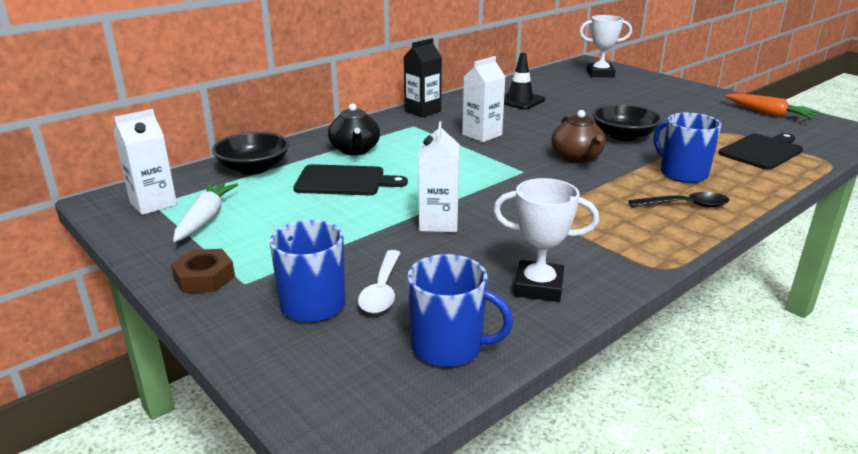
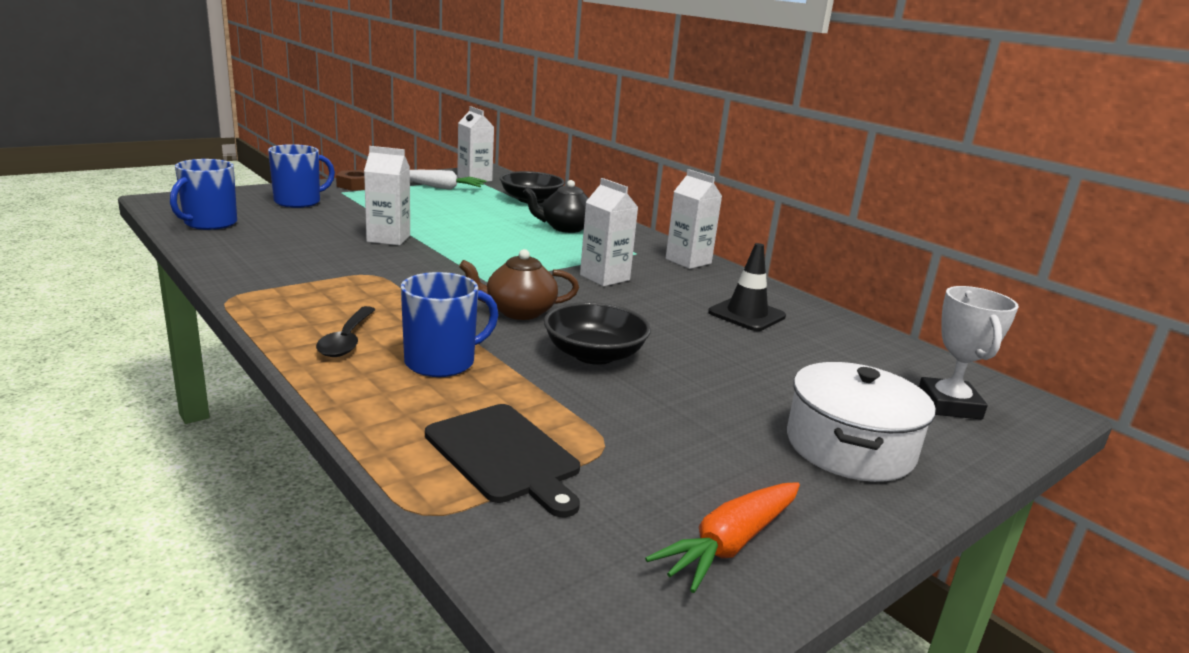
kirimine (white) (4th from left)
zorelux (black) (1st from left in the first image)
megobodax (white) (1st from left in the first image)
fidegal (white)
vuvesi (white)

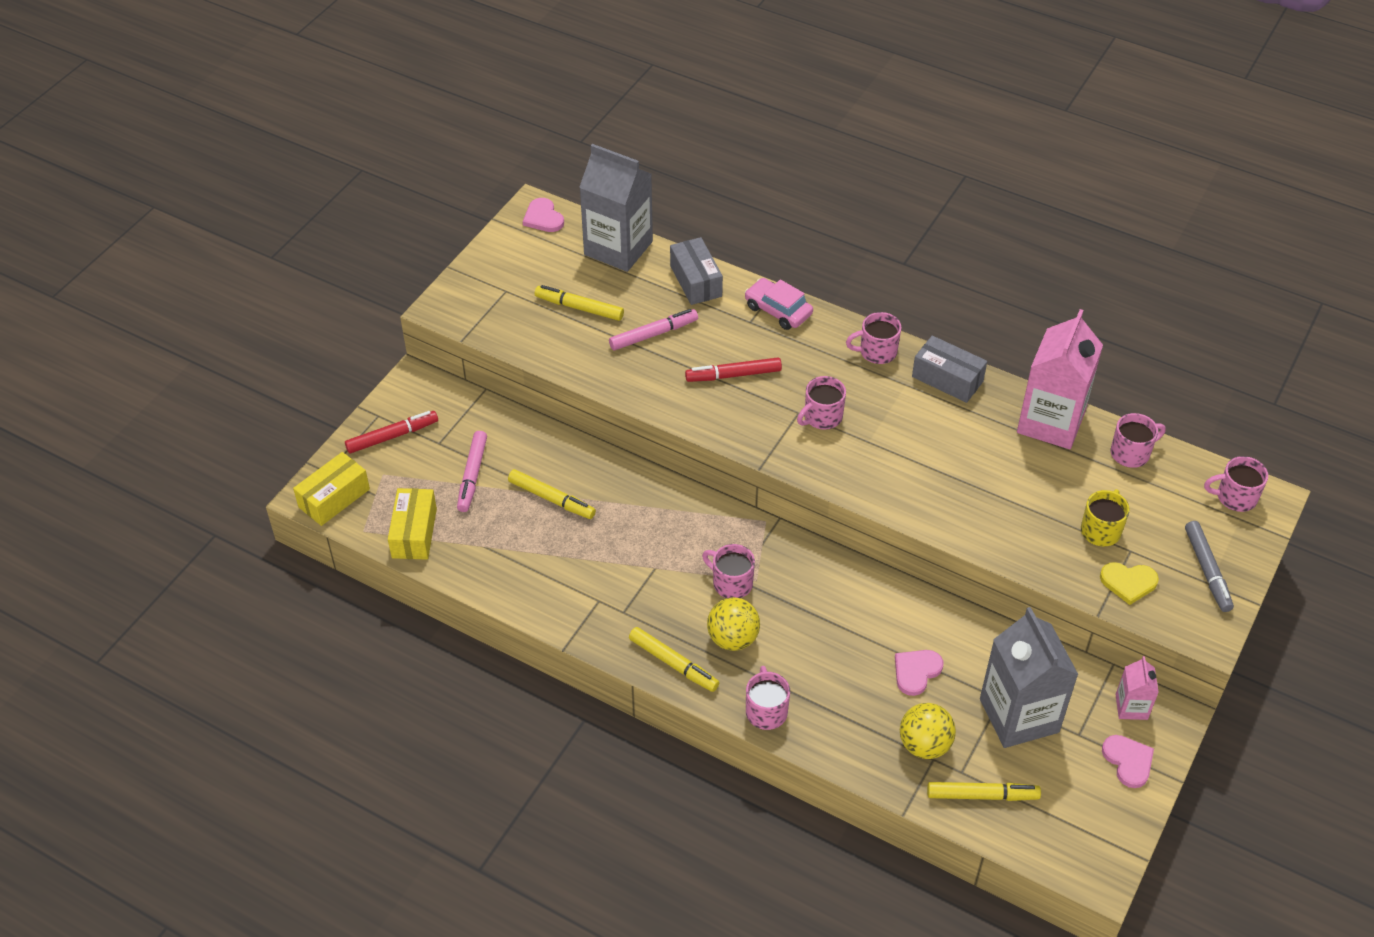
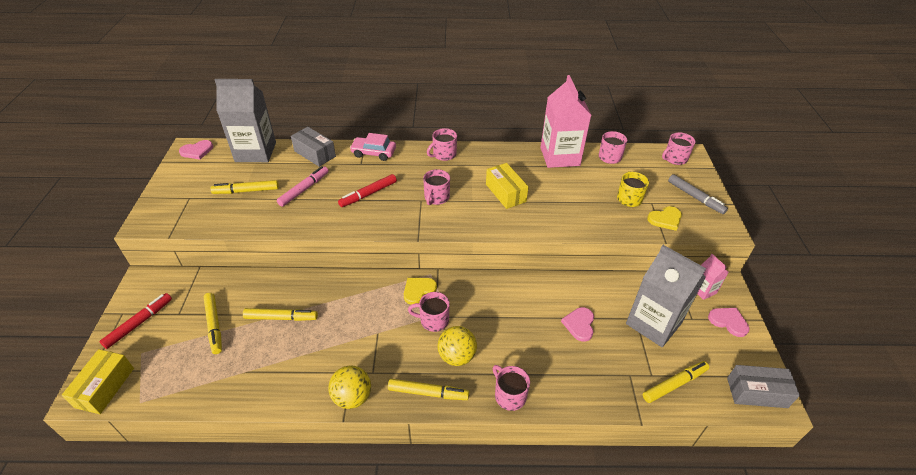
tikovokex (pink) (1st from left)
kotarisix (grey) (2nd from left)
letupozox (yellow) (1st from left)
kotarisix (yellow) (2nd from left)
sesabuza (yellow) (1st from left)
tikovokex (yellow) (1st from left)

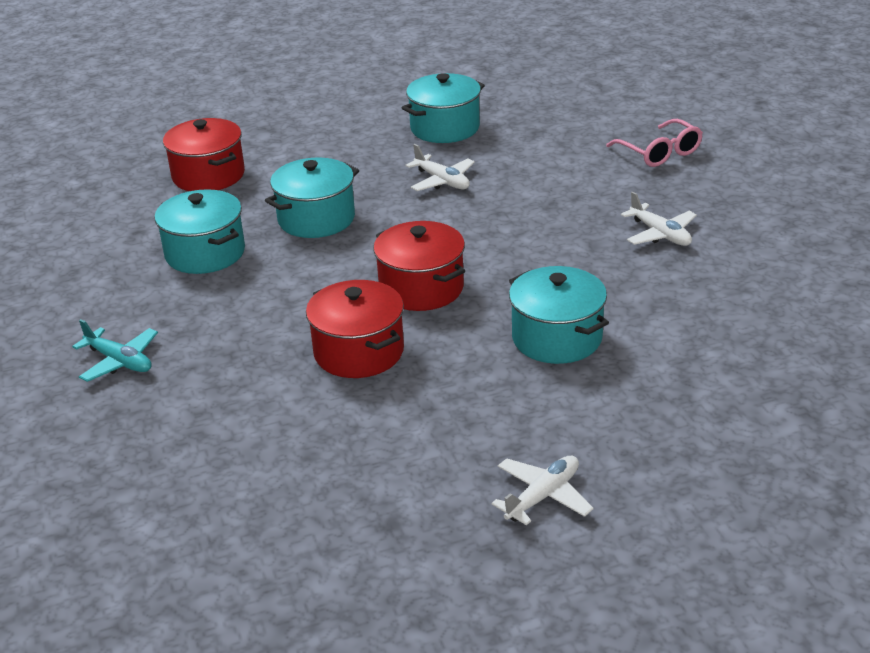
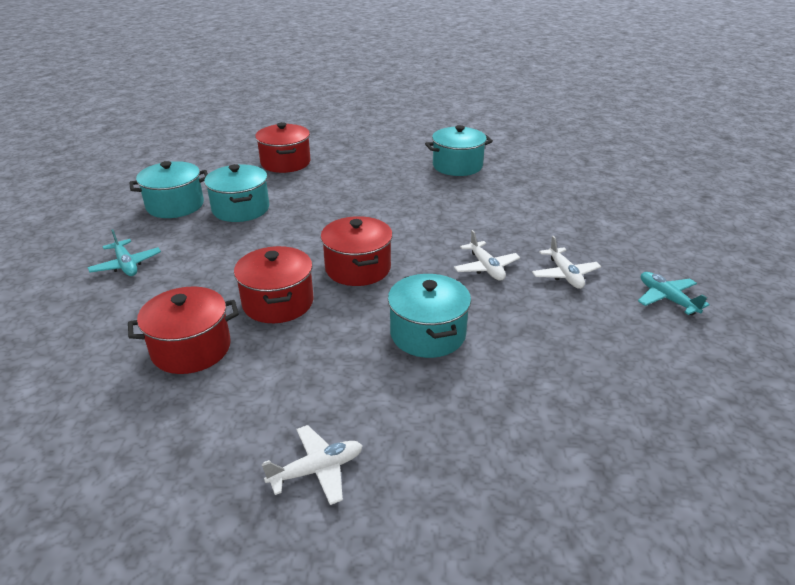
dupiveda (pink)
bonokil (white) (2nd from left)
vuvesi (turquoise) (1st from left)
bonokil (turquoise) (2nd from left)
vuvesi (red) (1st from left)

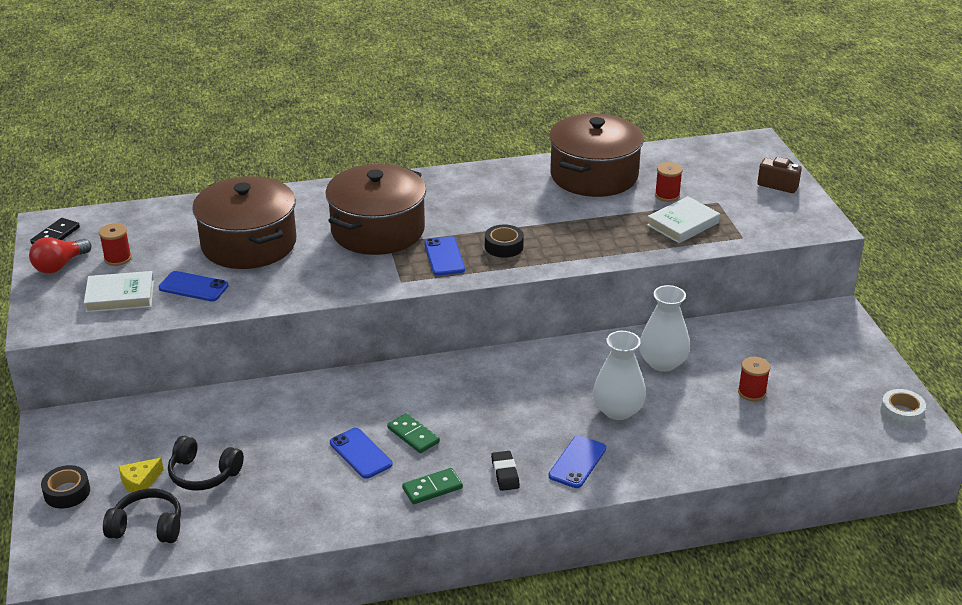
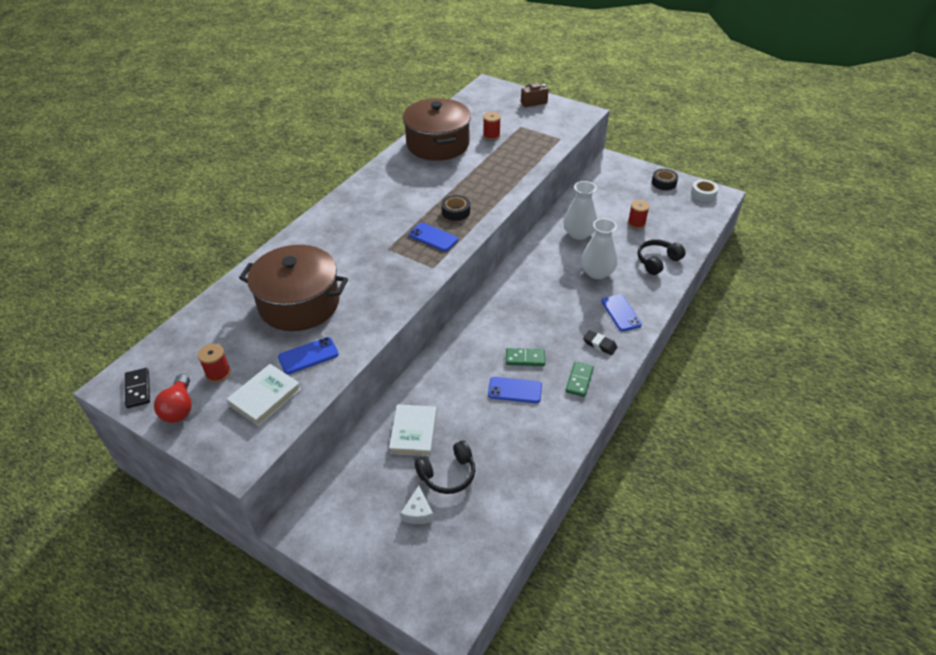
vuvesi (brown) (2nd from left in the first image)
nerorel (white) (2nd from left)
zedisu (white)
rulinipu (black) (2nd from left)
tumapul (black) (2nd from left)

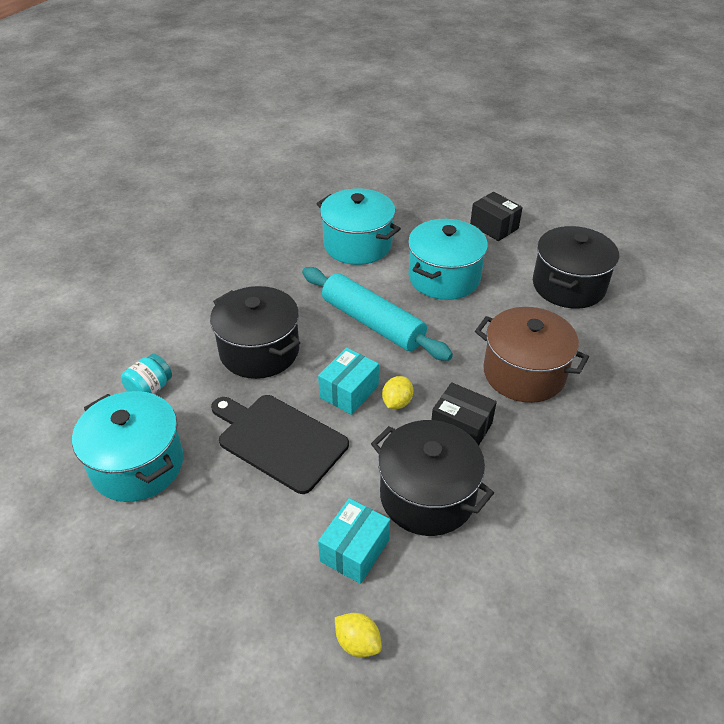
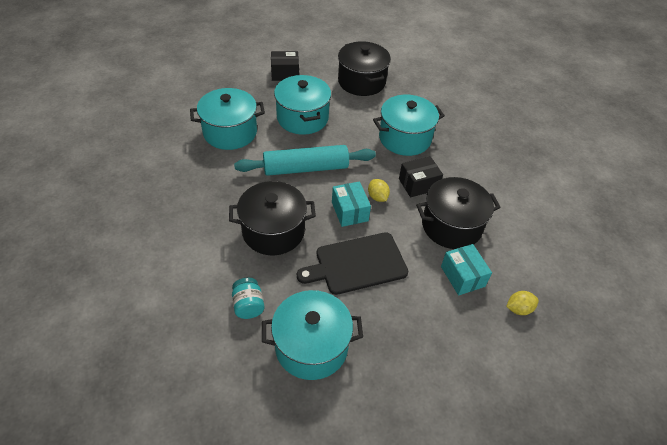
vuvesi (turquoise) (4th from left)

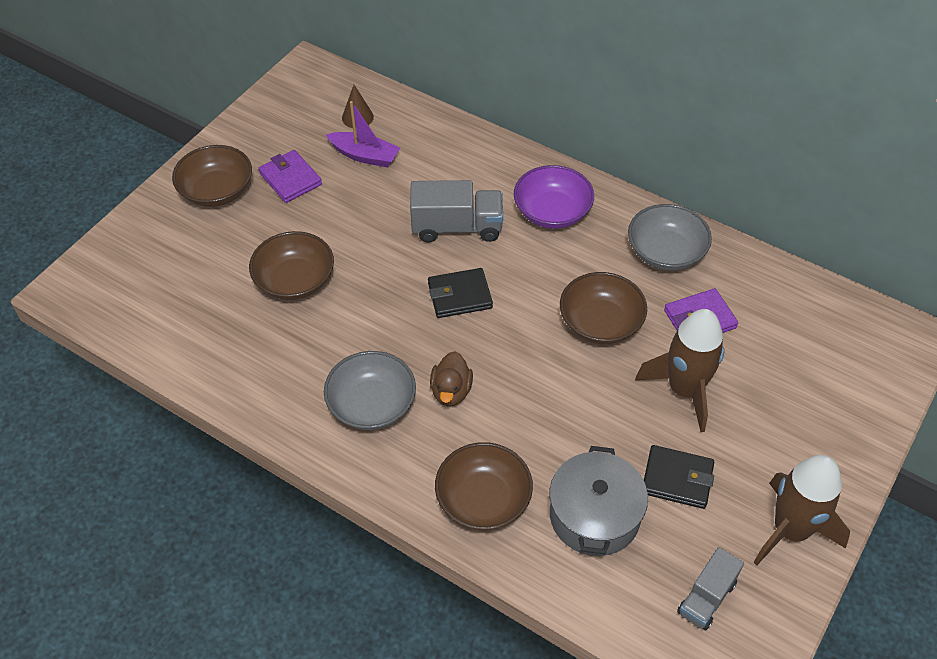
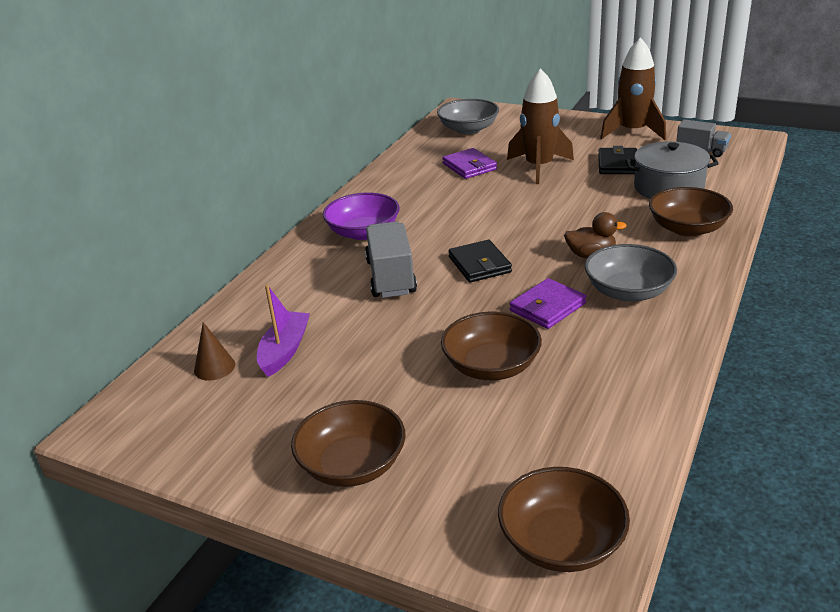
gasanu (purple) (2nd from left)
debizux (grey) (1st from left)
debizux (brown) (3rd from left)

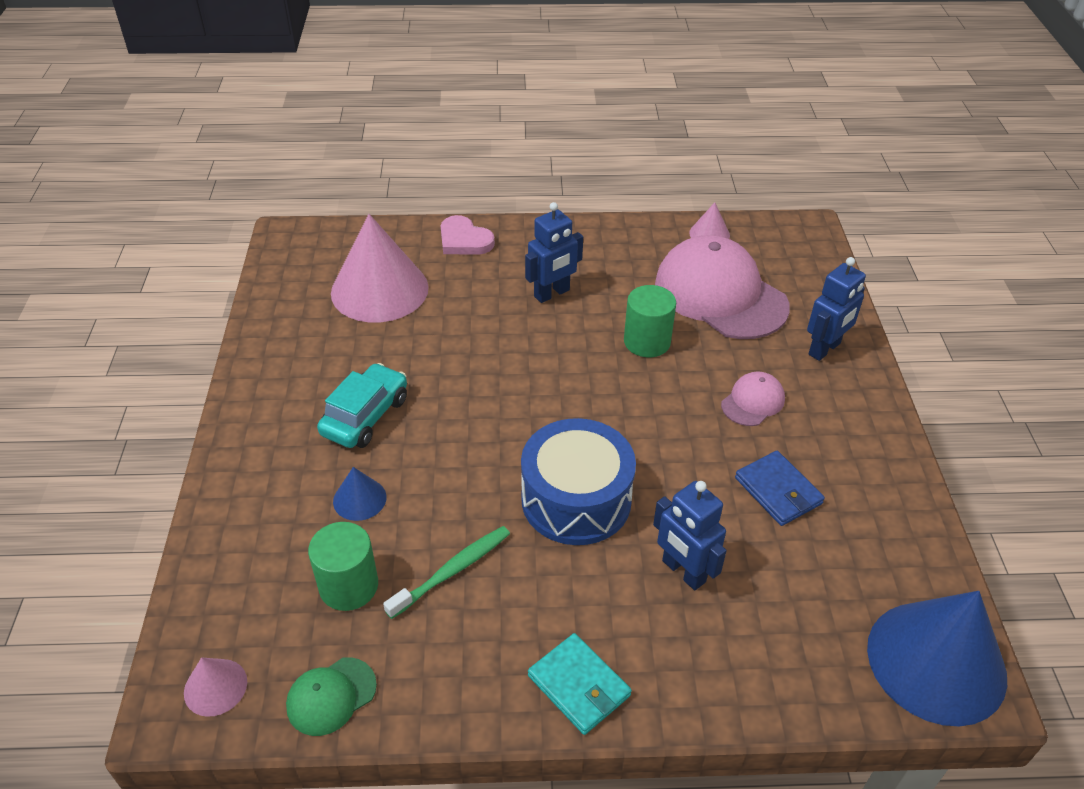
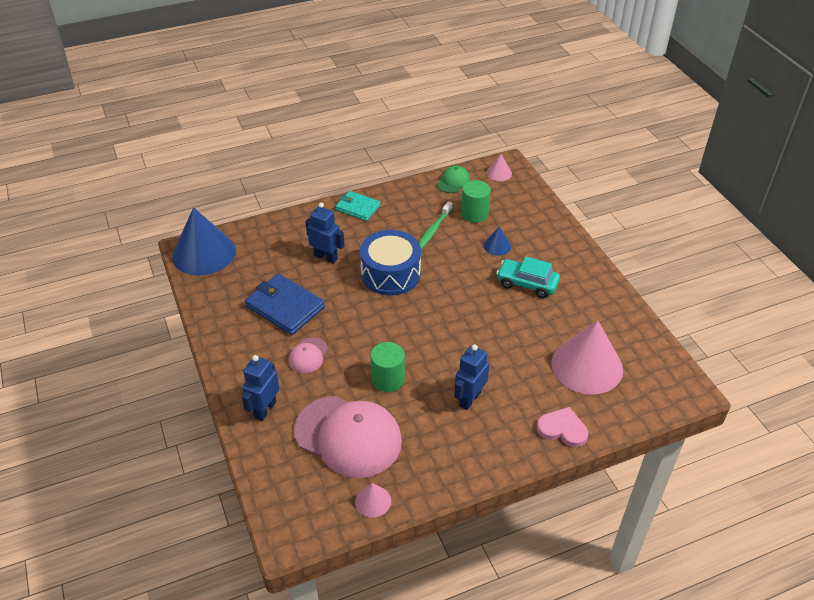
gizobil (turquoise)
gasanu (blue)

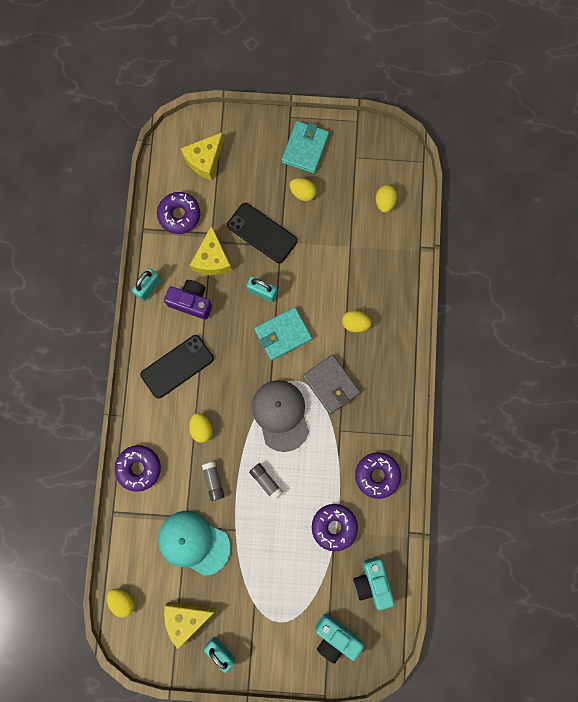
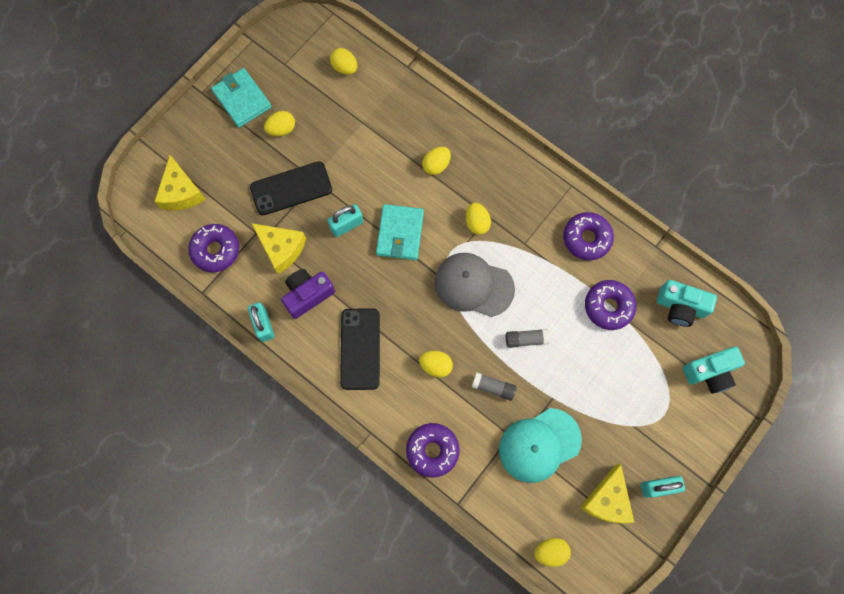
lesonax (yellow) (5th from left)

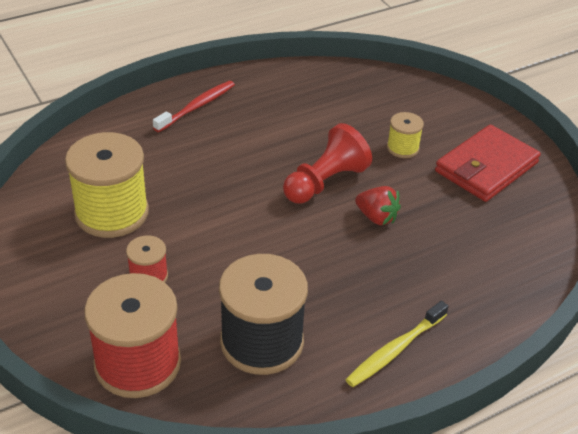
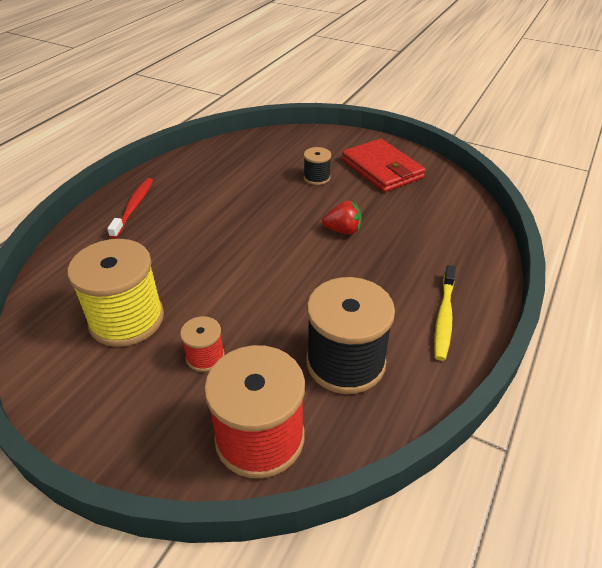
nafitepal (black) (1st from left)
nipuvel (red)
gasanu (red)

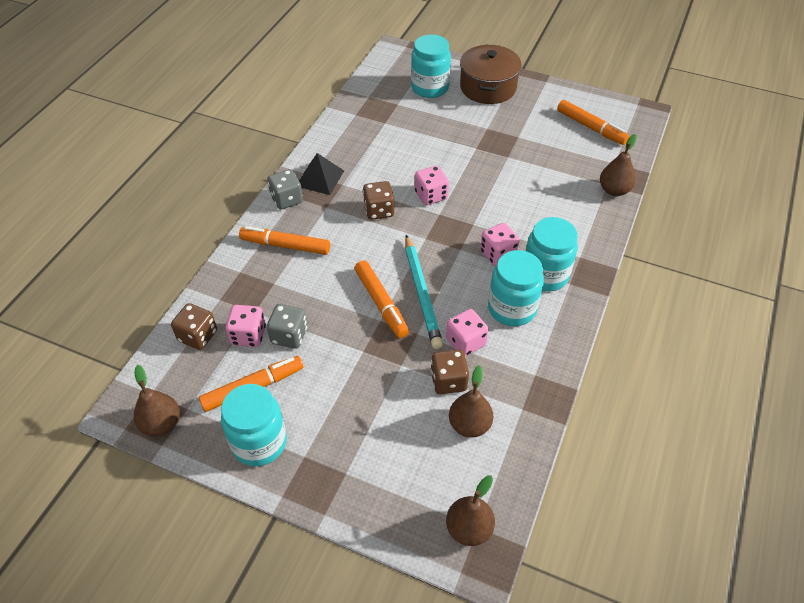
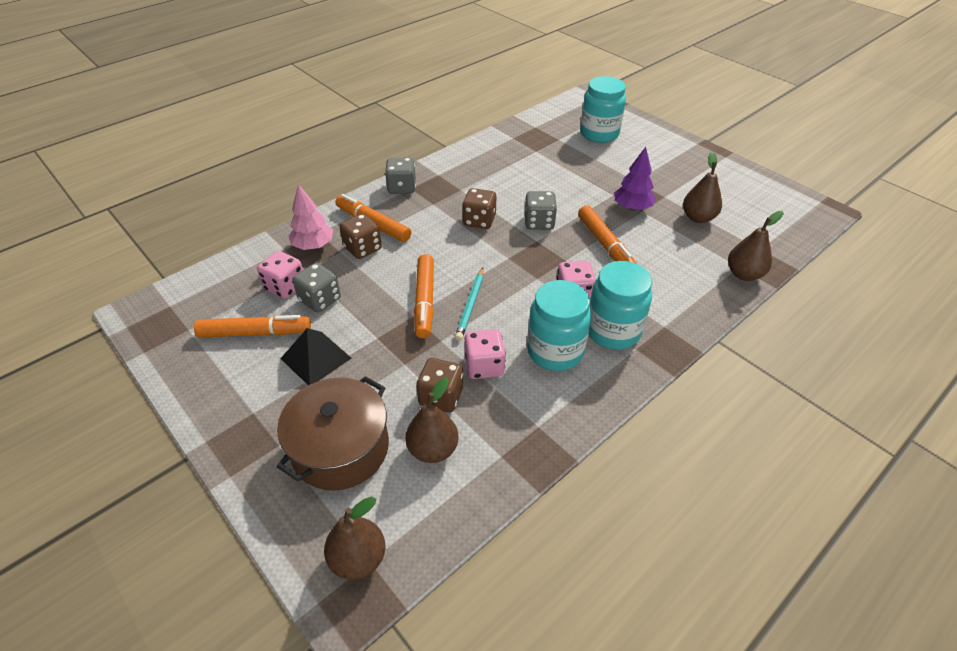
vuvesi (brown)
letupozox (orange) (4th from left)
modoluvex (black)
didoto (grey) (3rd from left)
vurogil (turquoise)
didoto (brown) (1st from left)
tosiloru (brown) (3rd from left)
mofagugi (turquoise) (1st from left in the first image)
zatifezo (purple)
zatifezo (pink)

